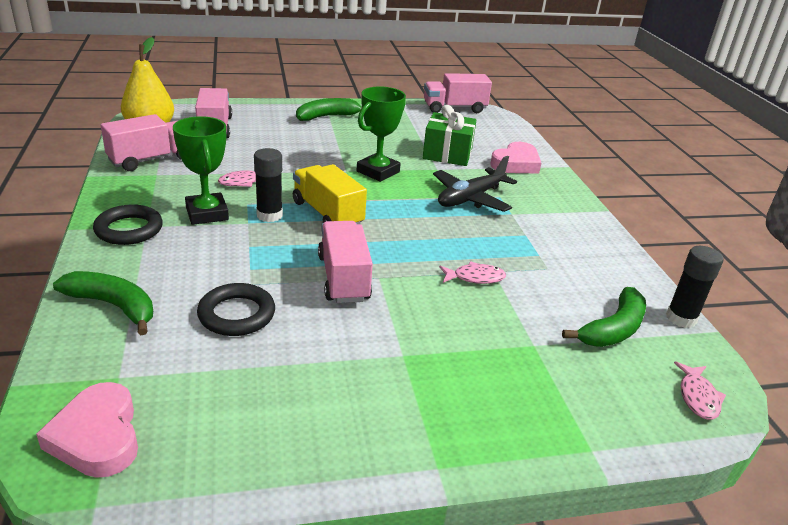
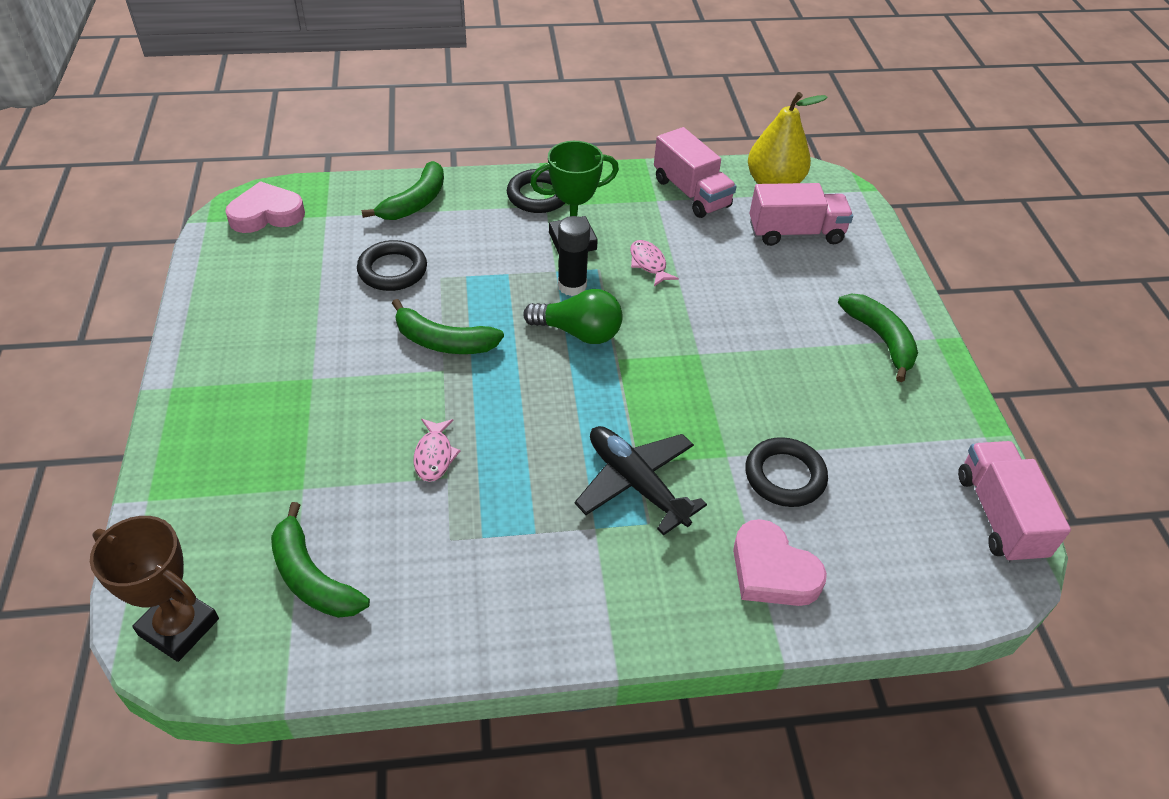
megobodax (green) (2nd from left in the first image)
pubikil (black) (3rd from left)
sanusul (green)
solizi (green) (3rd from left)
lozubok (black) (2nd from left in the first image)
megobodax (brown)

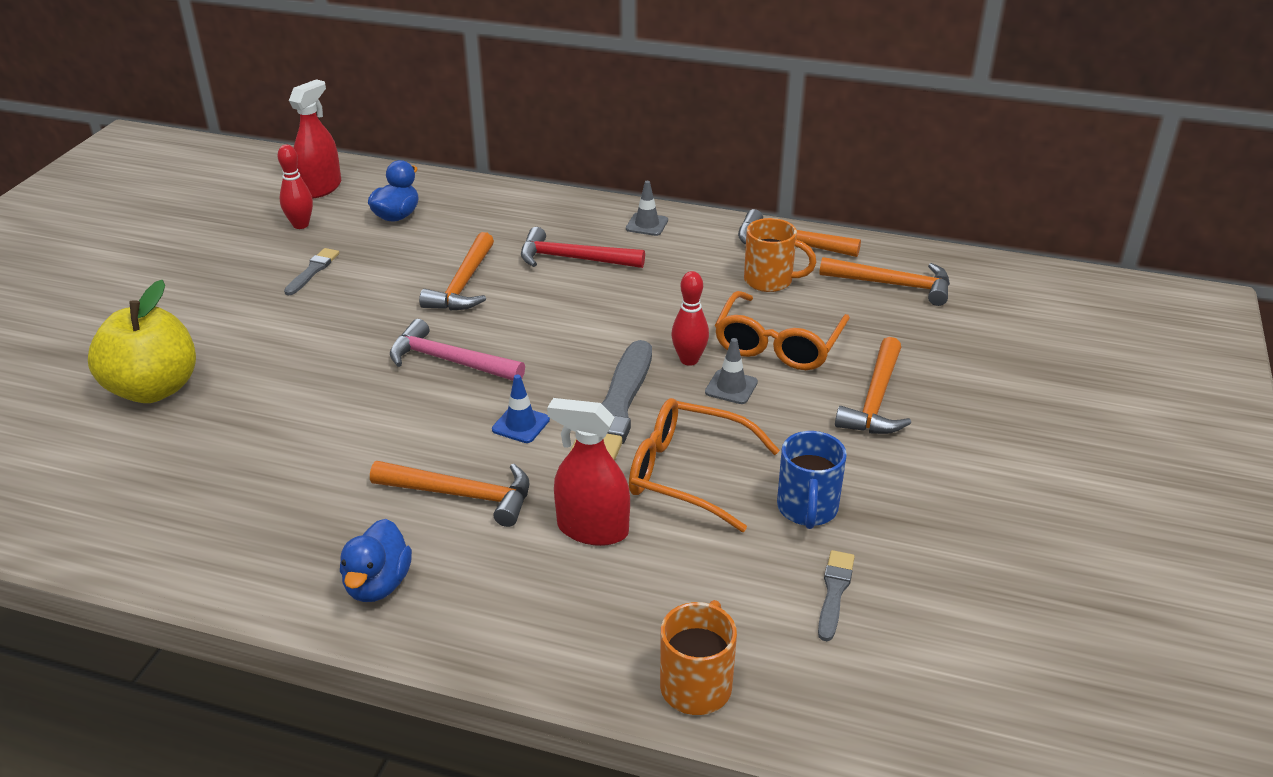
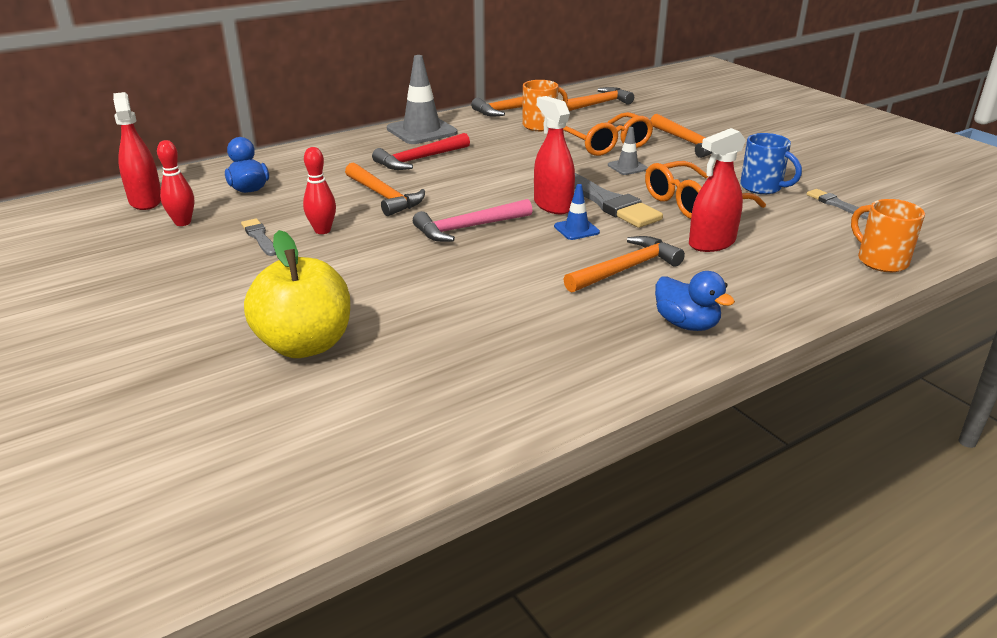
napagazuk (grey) (1st from left)
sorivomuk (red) (2nd from left)
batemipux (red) (2nd from left)

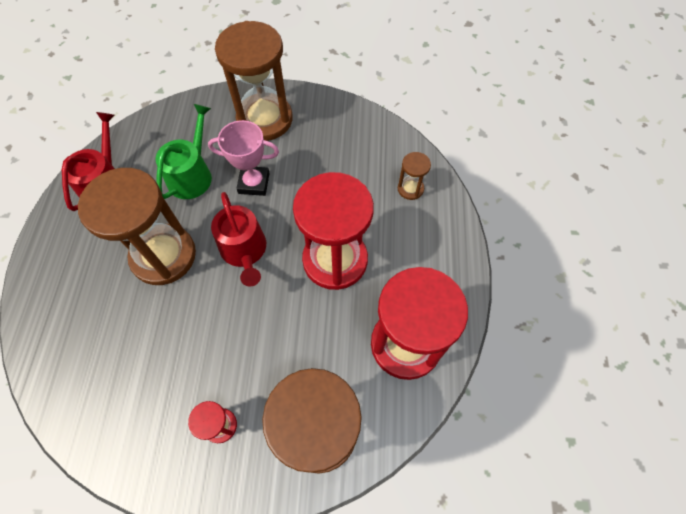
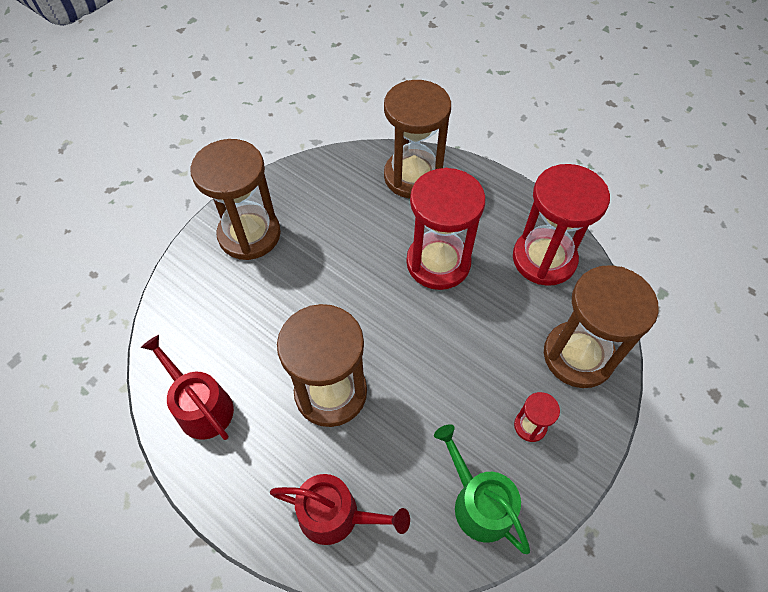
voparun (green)
megobodax (pink)
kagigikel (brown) (3rd from left)
voparun (red) (2nd from left)

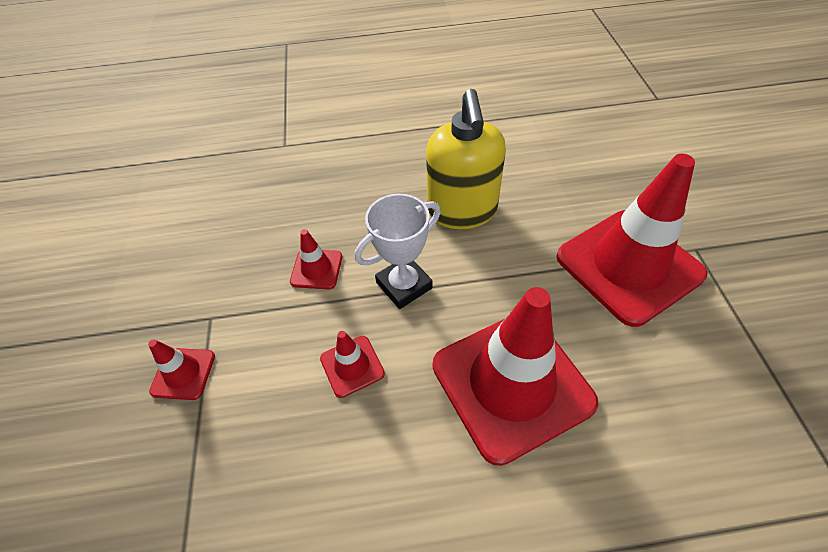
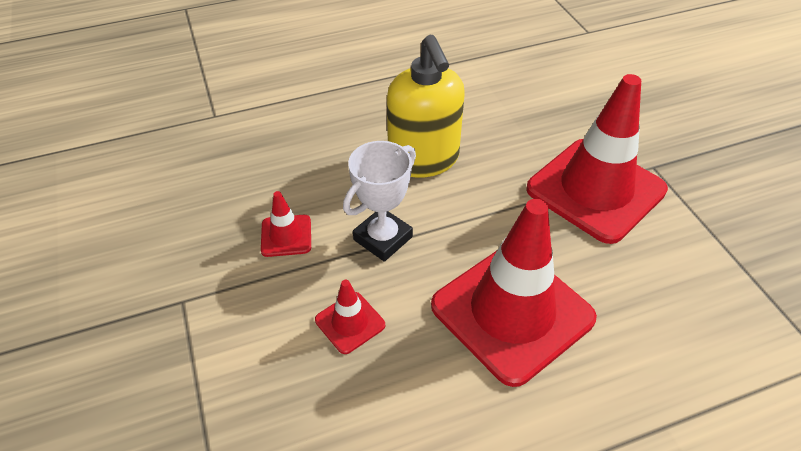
napagazuk (red) (1st from left in the first image)

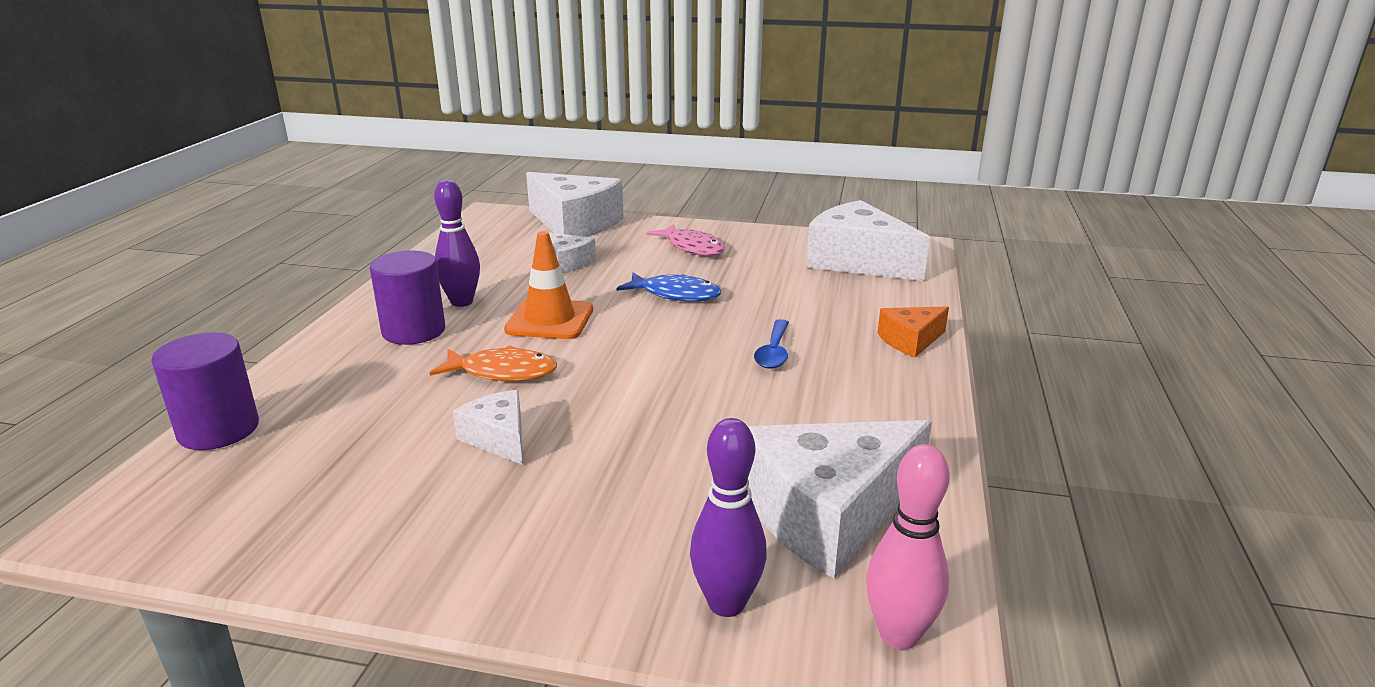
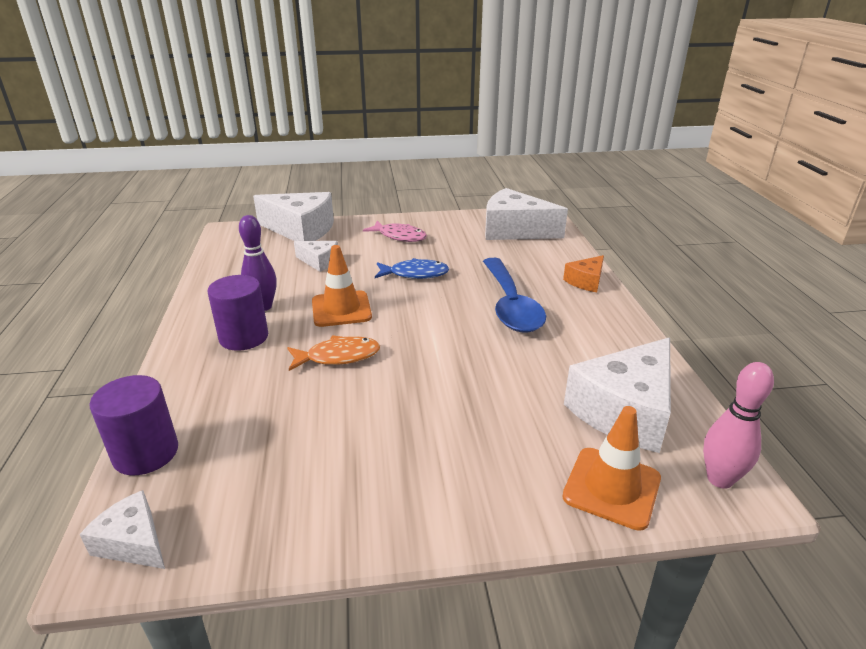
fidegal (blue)
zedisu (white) (1st from left)
napagazuk (orange) (2nd from left)

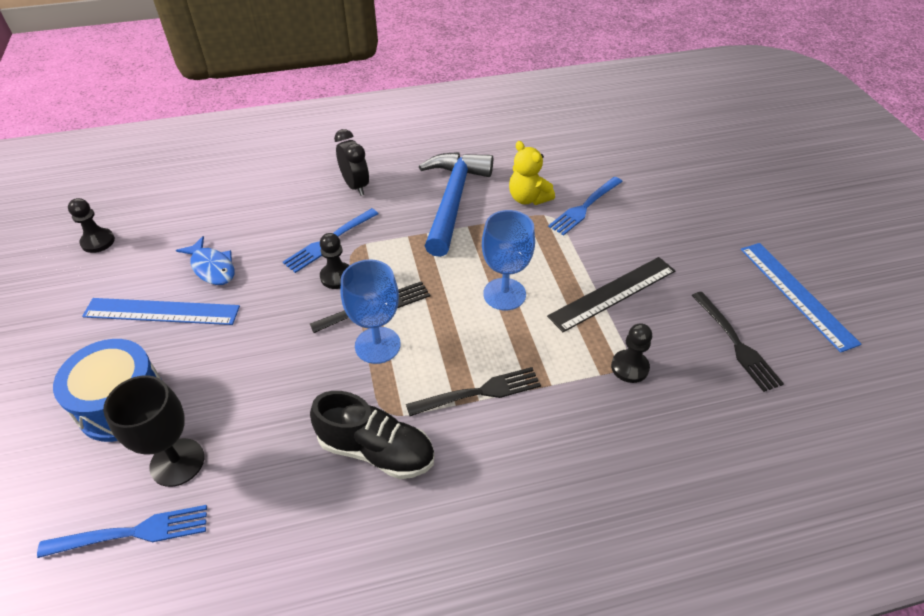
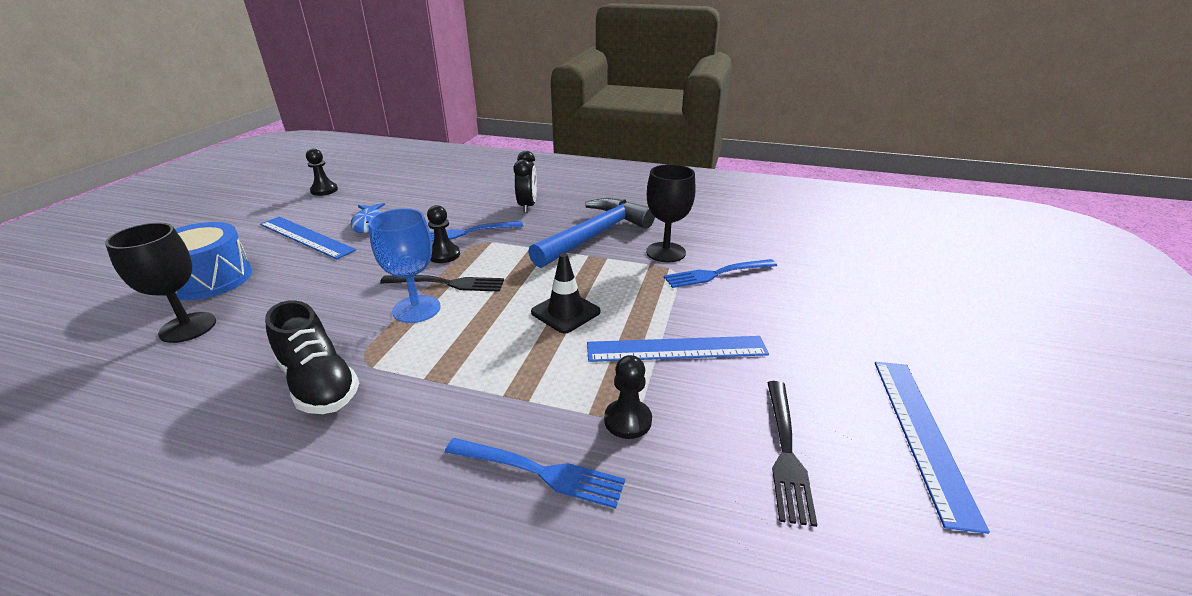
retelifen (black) (2nd from left)
napagazuk (black)
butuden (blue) (2nd from left)
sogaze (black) (2nd from left in the first image)
sogaze (blue) (2nd from left)

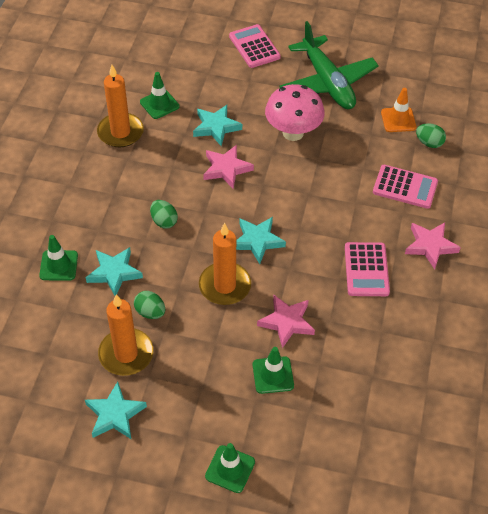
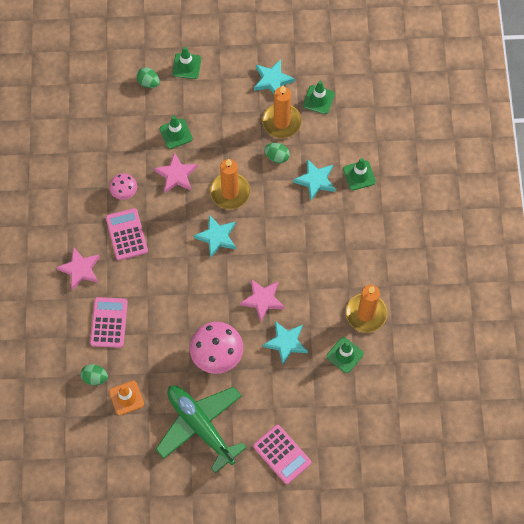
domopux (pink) (1st from left)
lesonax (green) (2nd from left)
napagazuk (green) (3rd from left)
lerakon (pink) (1st from left)

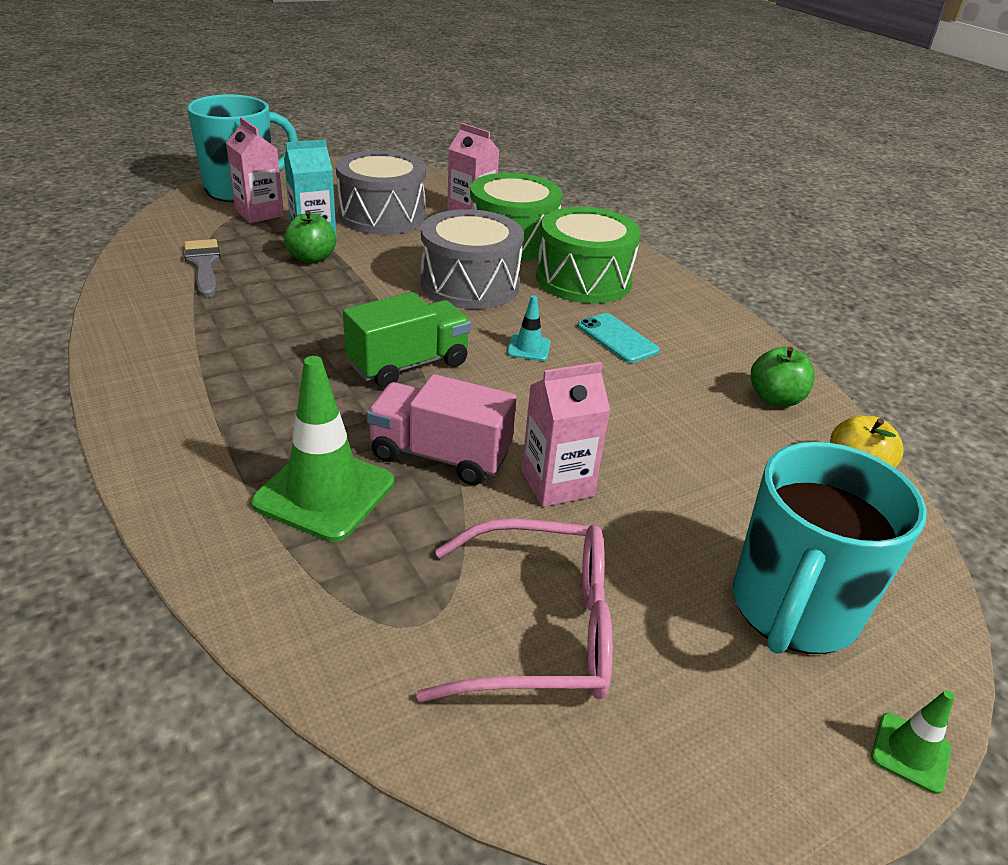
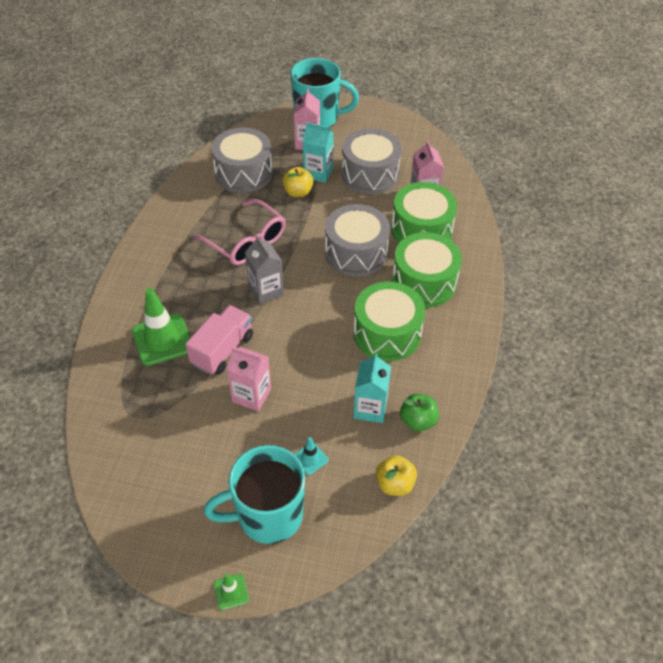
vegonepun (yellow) (1st from left)
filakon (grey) (1st from left)
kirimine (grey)
napagazuk (turquoise)
filakon (green) (1st from left)
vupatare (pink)
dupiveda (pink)
kirimine (turquoise) (2nd from left)

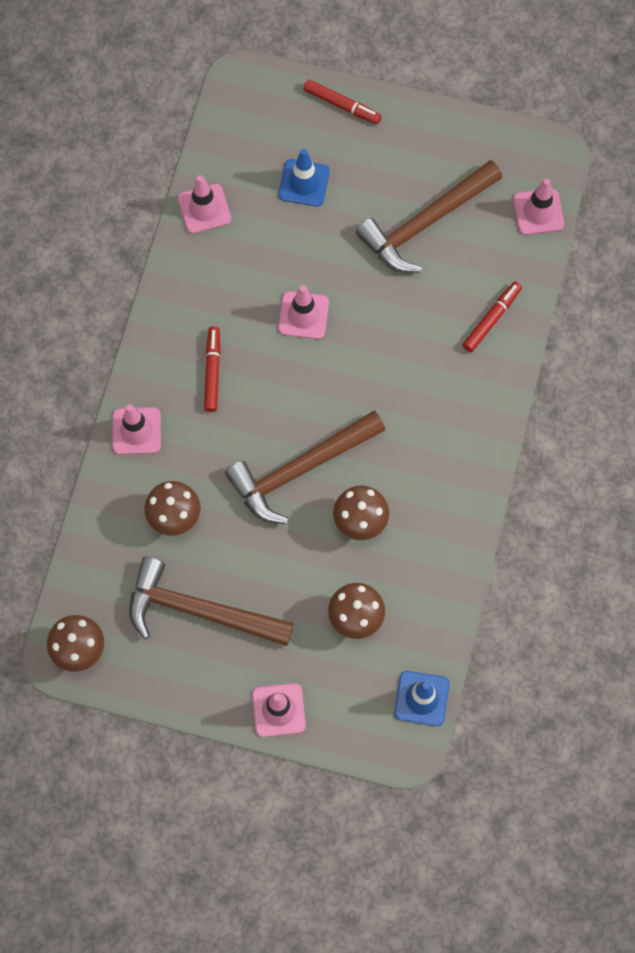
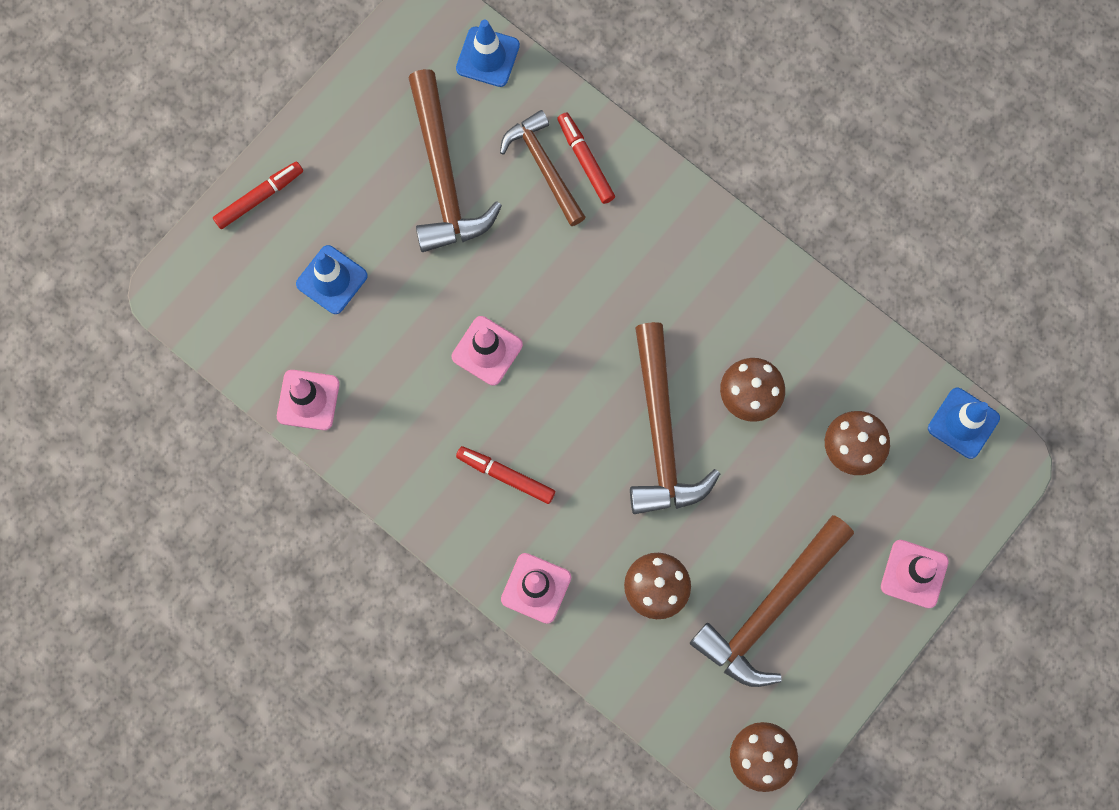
napagazuk (blue) (2nd from left)
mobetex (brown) (2nd from left)

